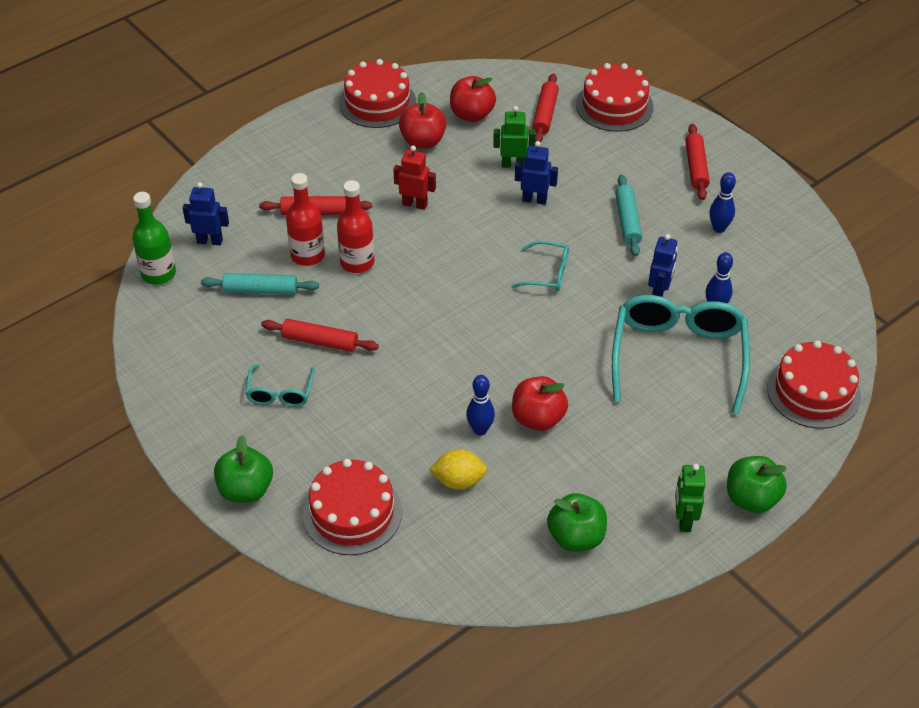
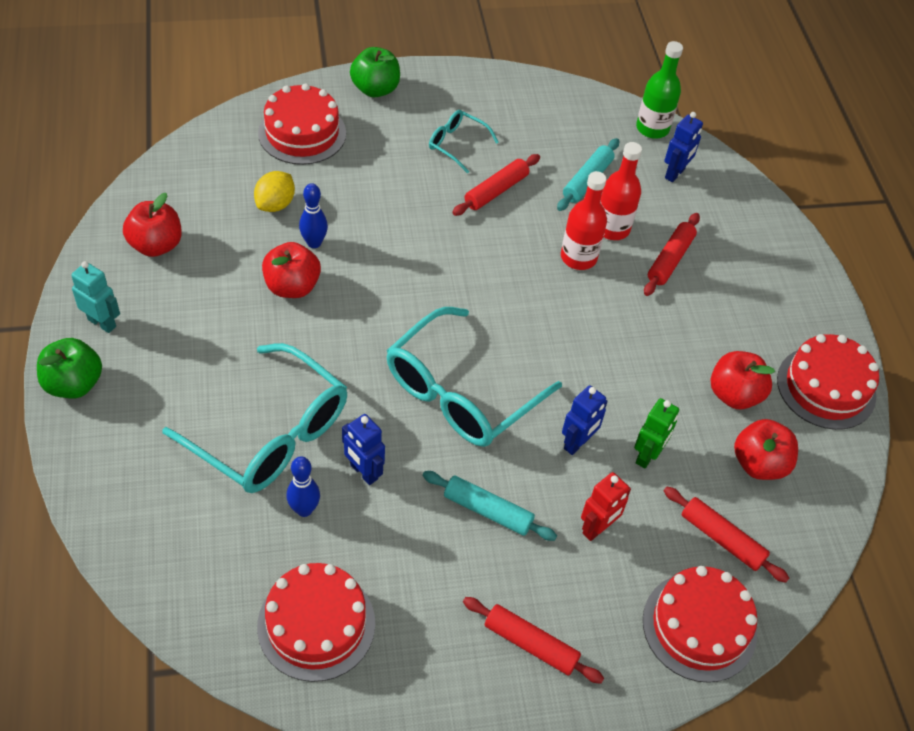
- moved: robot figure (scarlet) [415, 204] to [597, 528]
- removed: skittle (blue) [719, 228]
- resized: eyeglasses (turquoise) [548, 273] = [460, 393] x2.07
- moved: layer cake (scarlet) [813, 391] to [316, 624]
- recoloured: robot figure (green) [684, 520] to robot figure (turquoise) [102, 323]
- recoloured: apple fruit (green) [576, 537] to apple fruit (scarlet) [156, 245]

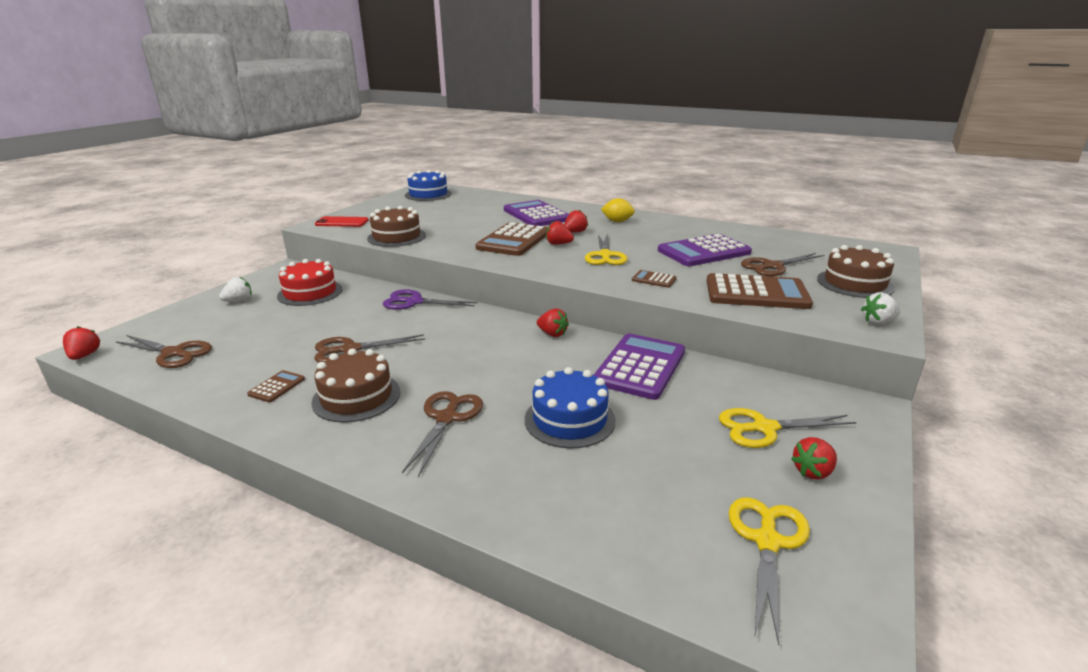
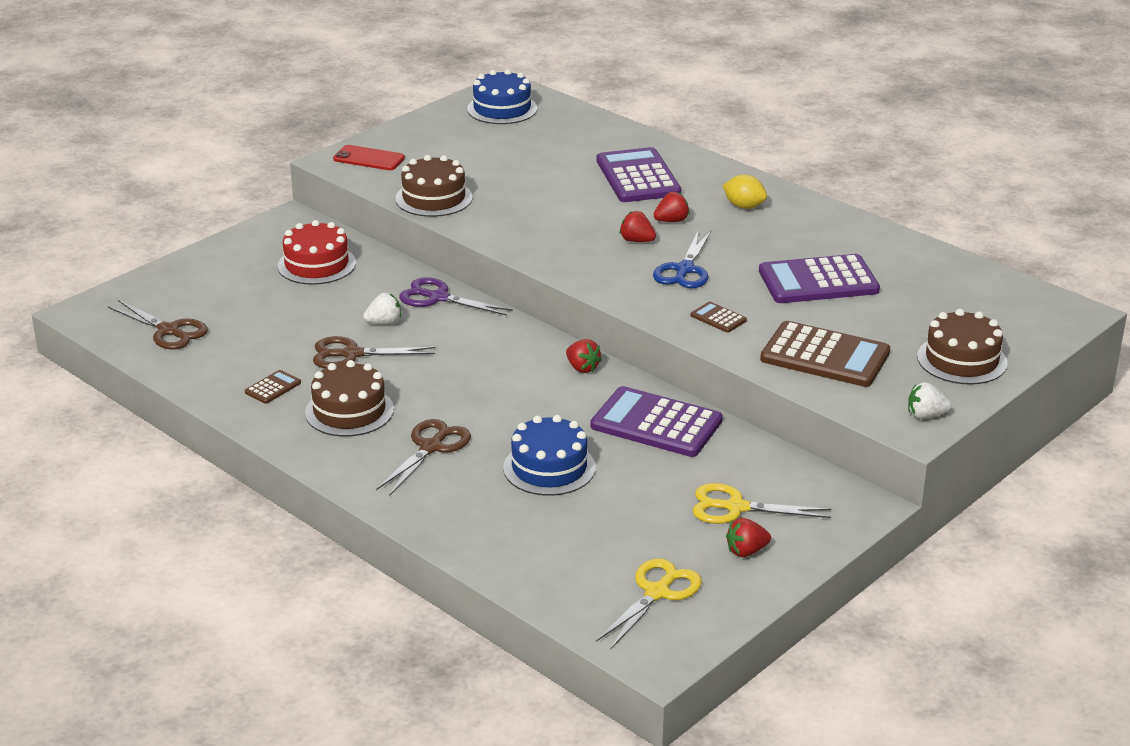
- removed: adding machine (brown) [514, 240]
- recoloured: scissors (golden) [605, 255] to scissors (blue) [684, 270]
- removed: scissors (brown) [772, 266]
- moved: toy strawberry (snow-white) [239, 301] to [384, 322]
- removed: toy strawberry (scarlet) [85, 356]
- turned: adding machine (royal purple) [640, 367] = [656, 424] 105 degrees counterclockwise

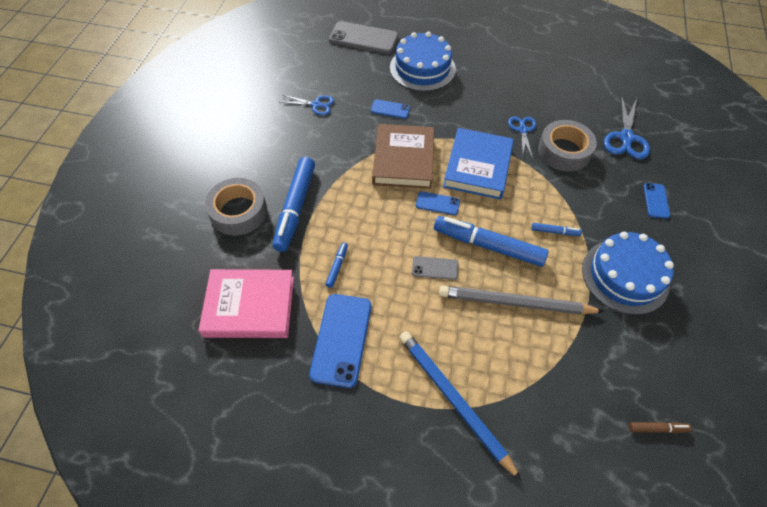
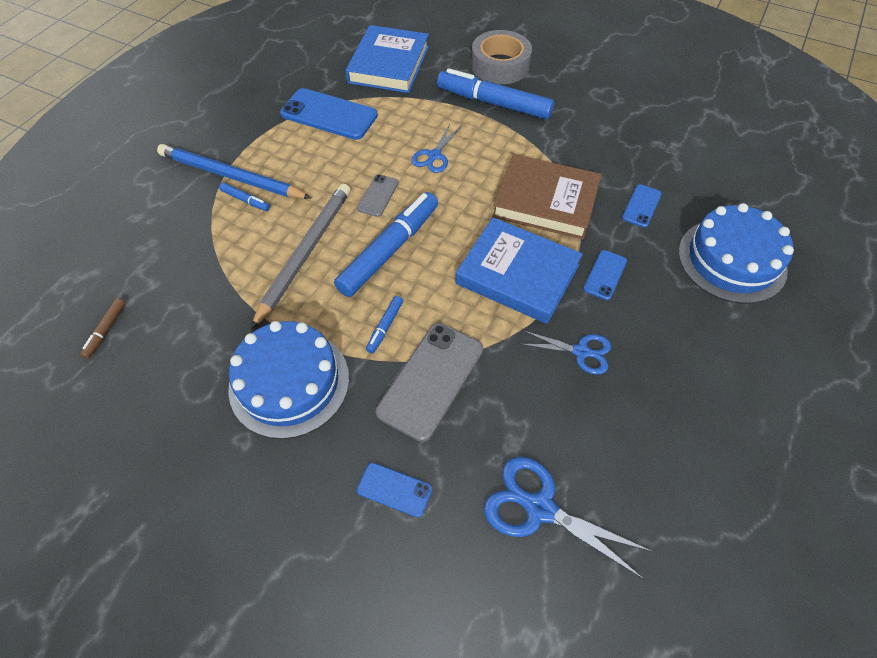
- moved: phone (gray) [363, 38] to [431, 380]
- moved: scissors (blue) [316, 105] to [434, 156]
- removed: tape (gray) [564, 151]
- moved: phone (blue) [437, 203] to [605, 275]
- moved: marker (blue) [337, 267] to [246, 200]
- recoloured: hardback (pink) [249, 306] to hardback (blue) [388, 64]
- turned: lead pencil (blue) [453, 400] = [231, 176] 135 degrees counterclockwise

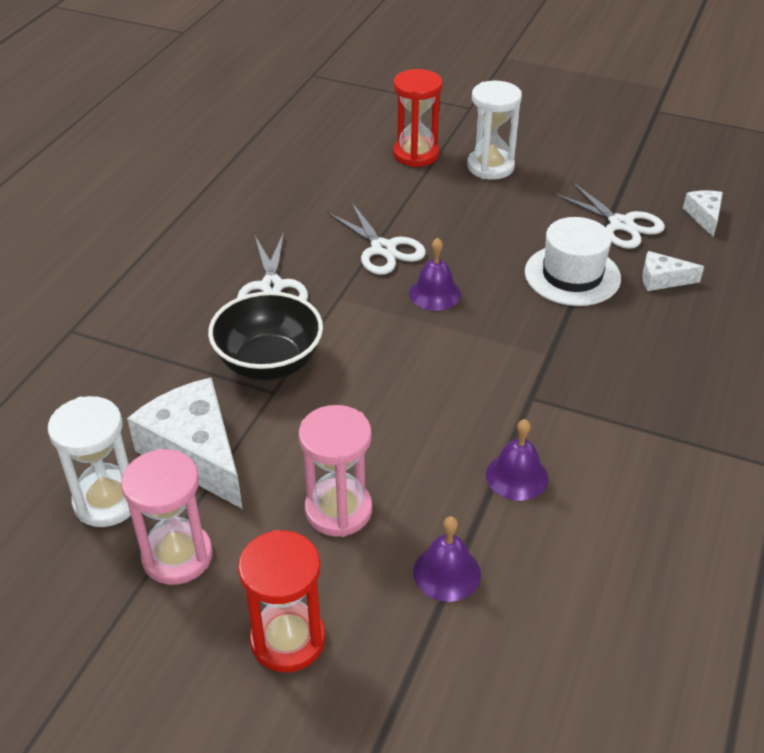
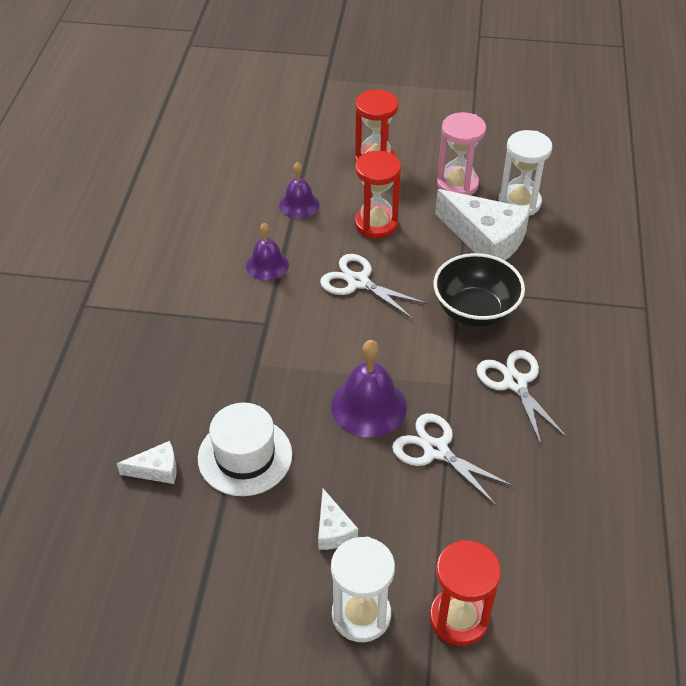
- moved: scissors (snow-white) [621, 224] to [358, 282]
- moved: cheese (snow-white) [704, 216] to [333, 530]
- resized: hand bell (royal purple) [435, 293] = [368, 406] x1.57
- recoloured: sand timer (pink) [338, 510] to sand timer (scarlet) [376, 224]

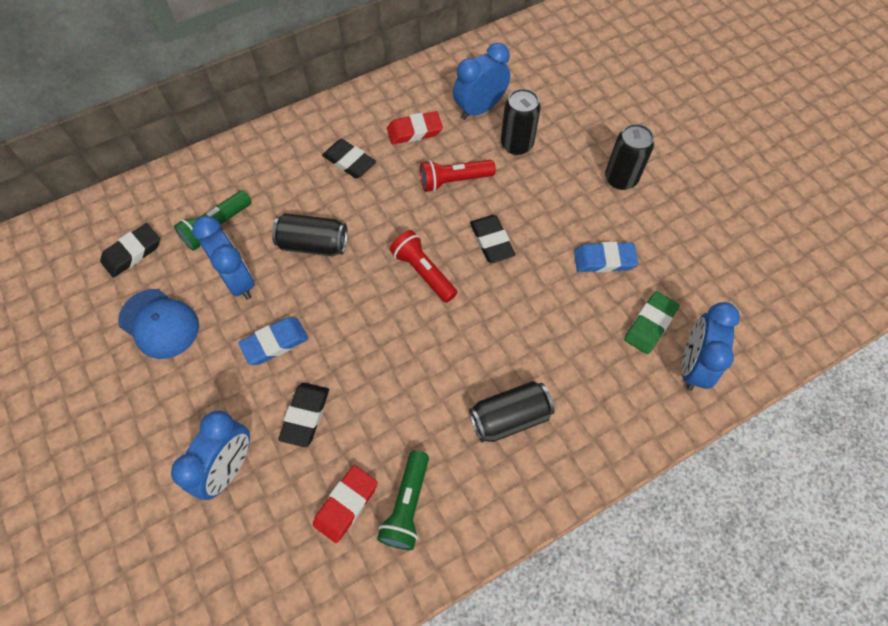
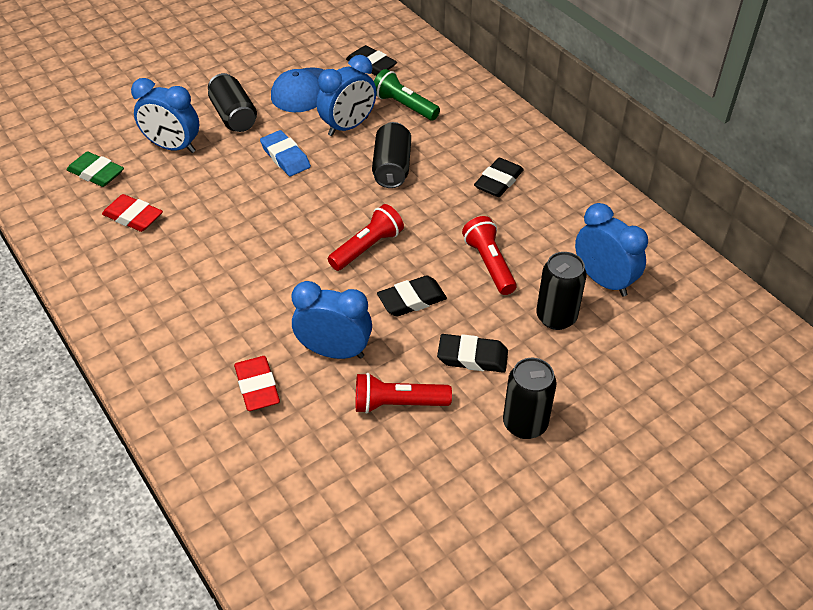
- moved: gum eraser (scarlet) [414, 131] to [257, 387]
- replaced: gum eraser (blue) [604, 260] to flashlight (scarlet) [397, 404]
- moved: gum eraser (green) [650, 324] to [96, 173]
- moved: alarm clock (blue) [692, 365] to [334, 351]
- moved: soda can (jet-black) [509, 417] to [234, 116]
- moved: gum eraser (jet-black) [305, 415] to [472, 357]
- removed: flashlight (green) [407, 506]

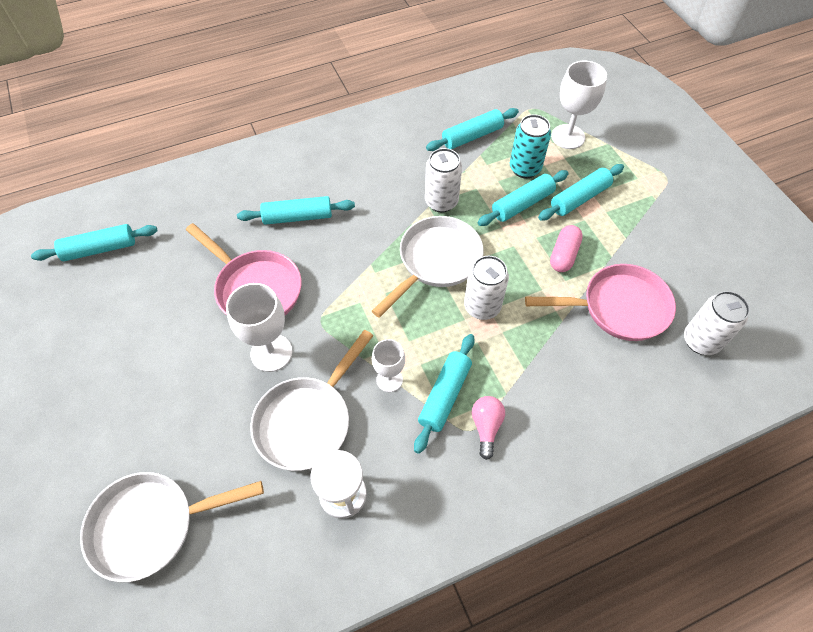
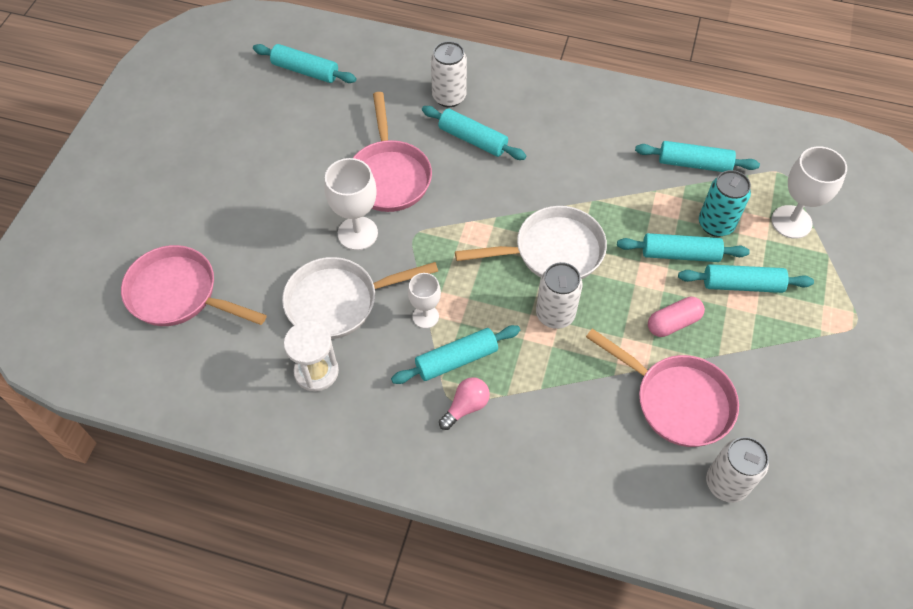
- moved: soda can (snow-white) [441, 202] to [449, 97]
- recoloured: frying pan (snow-white) [151, 525] to frying pan (pink) [178, 294]

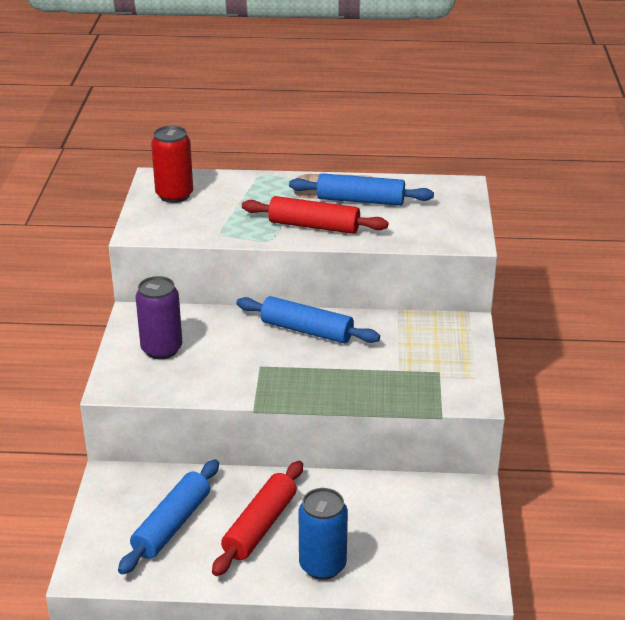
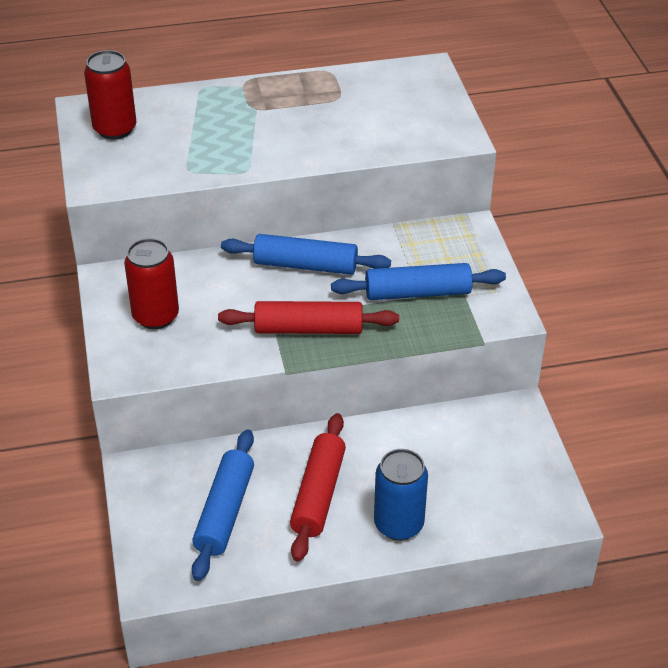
- moved: dough roller (blue) [360, 200] to [417, 293]
- moved: dough roller (scarlet) [314, 226] to [308, 329]
- recoloured: soda can (royal purple) [161, 349] to soda can (scarlet) [155, 316]

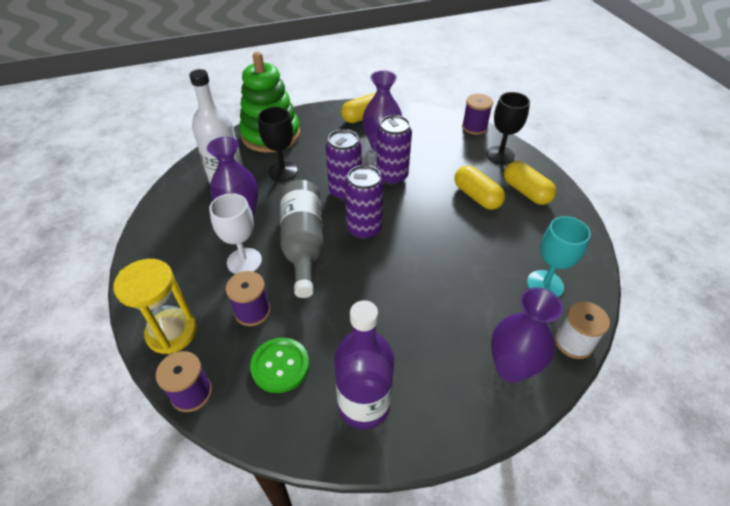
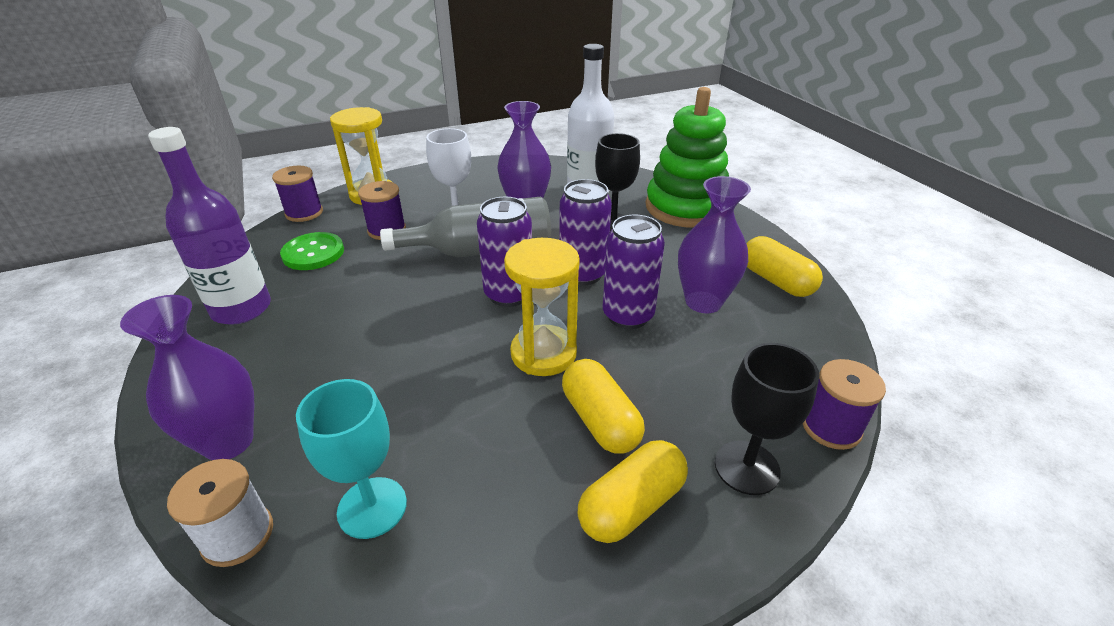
- turned: pill (golden) [477, 196] = [600, 420] 75 degrees counterclockwise
- added: sand timer (golden) [543, 353]

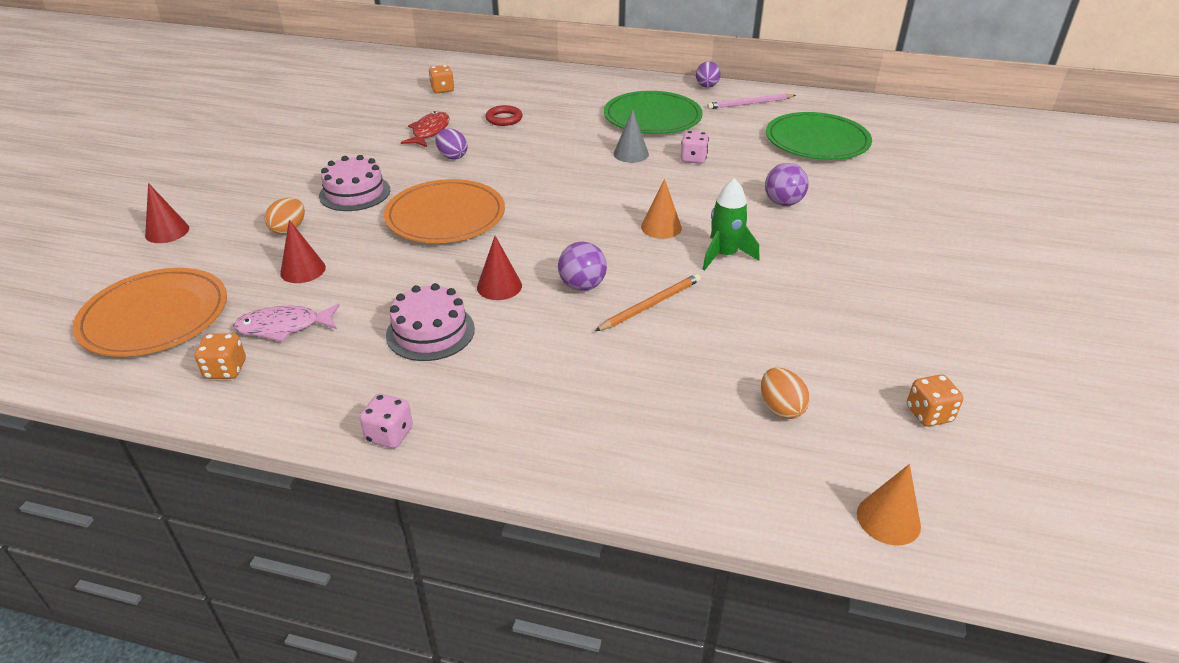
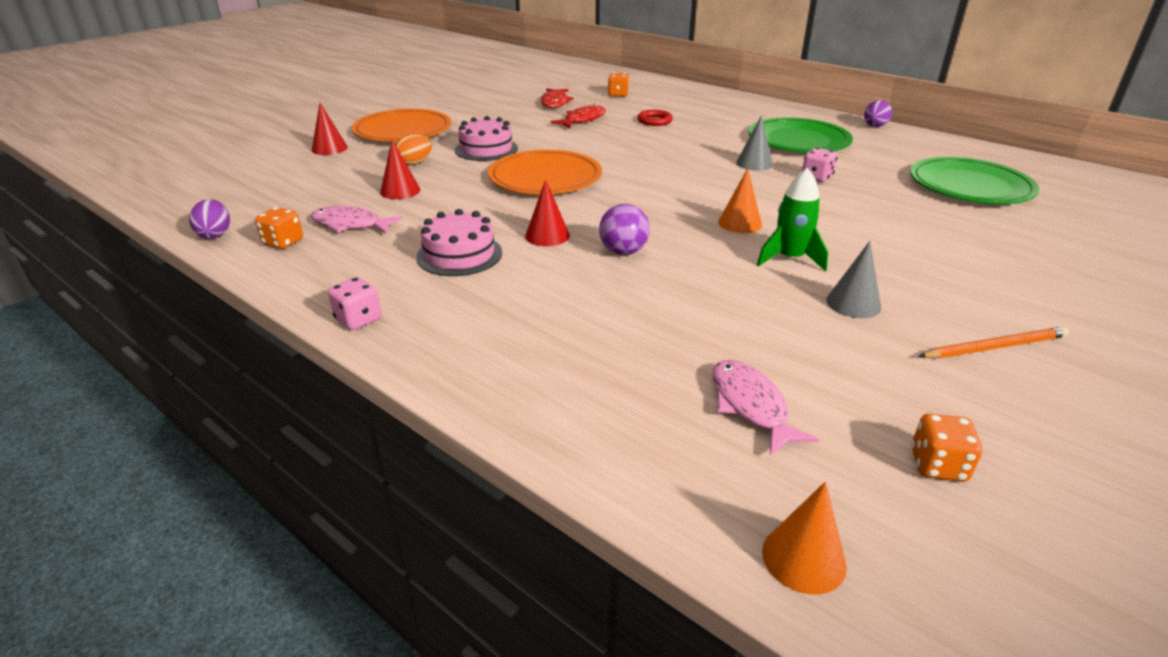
- removed: lead pencil (pink) [749, 104]
- moved: egg (royal purple) [452, 156] to [215, 234]
- removed: ball (royal purple) [783, 203]
- moved: dinner plate (bright orange) [155, 316] to [403, 130]
- moved: lead pencil (bright orange) [651, 305] to [995, 347]
- replaced: egg (bright orange) [781, 408] to fish (pink) [750, 406]
- added: fish (scarlet) [555, 103]
- added: cone shape (gray) [853, 303]

